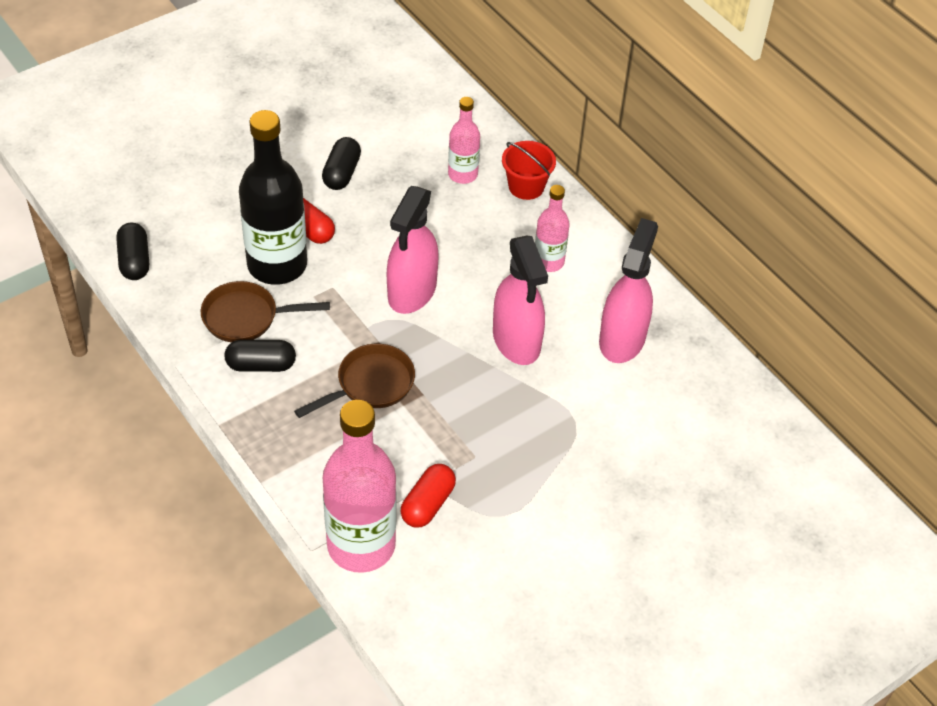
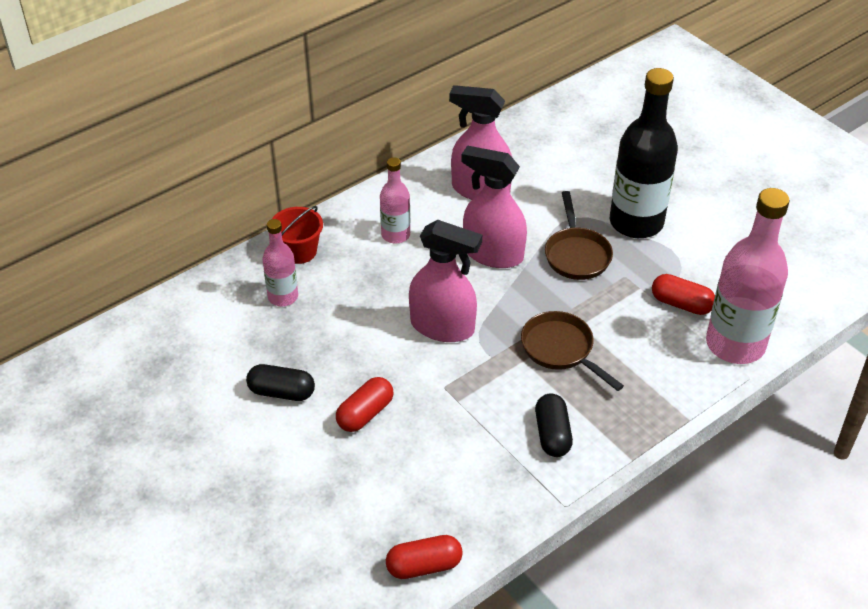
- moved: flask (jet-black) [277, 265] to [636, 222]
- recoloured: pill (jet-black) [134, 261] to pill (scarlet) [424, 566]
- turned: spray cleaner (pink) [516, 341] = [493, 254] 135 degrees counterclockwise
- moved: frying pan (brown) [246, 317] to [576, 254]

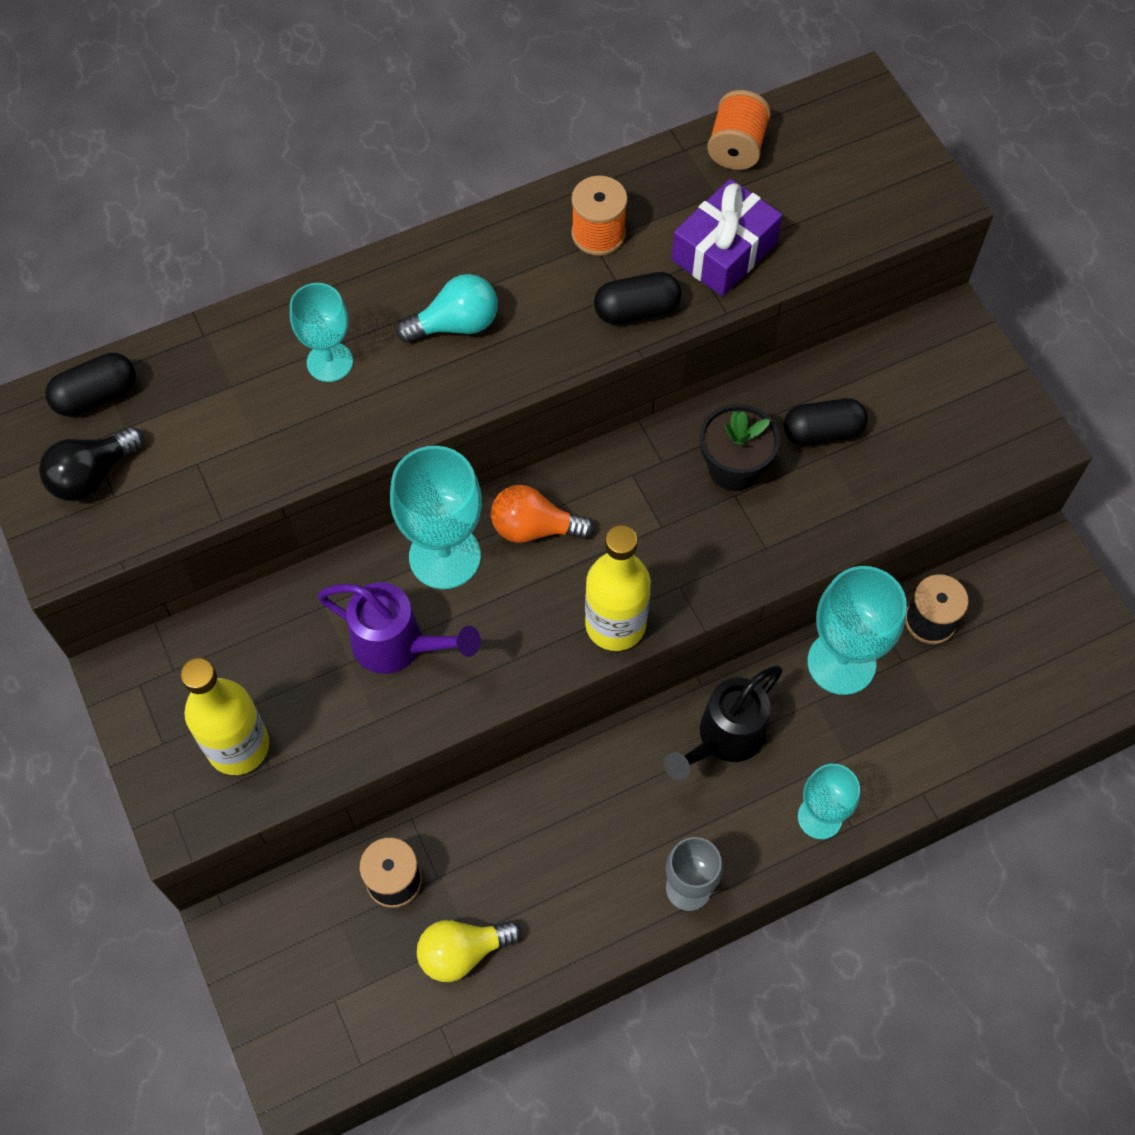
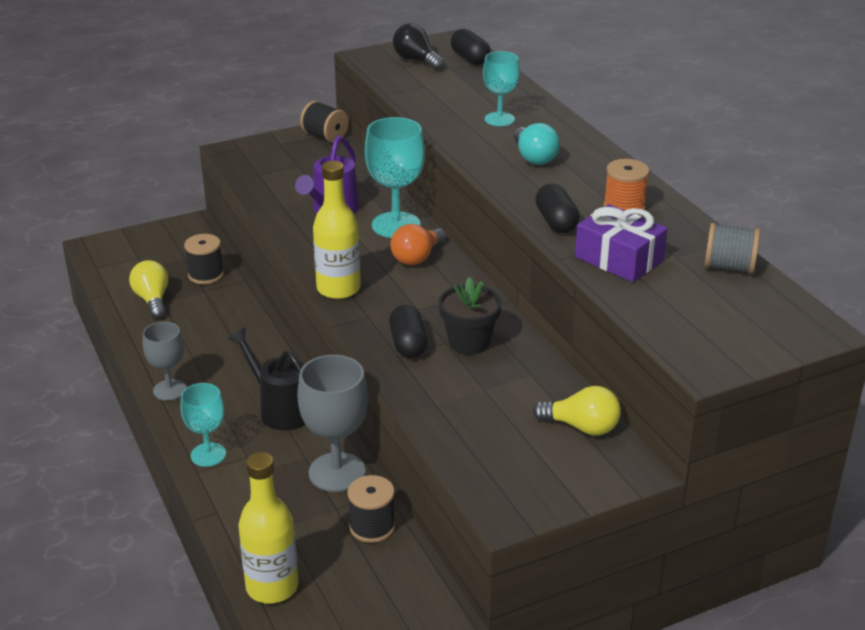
- recoloured: spool (bright orange) [736, 147] to spool (gray) [729, 267]
- moved: pill (jet-black) [822, 432] to [408, 344]
- turned: lightbulb (bright orange) [534, 528] = [417, 257] 150 degrees counterclockwise
- recoloured: wine glass (turquoise) [841, 662] to wine glass (gray) [337, 472]
- moved: flask (golden) [238, 746] to [272, 587]
- added: spool (jet-black) [325, 136]
- added: lightbulb (golden) [582, 427]

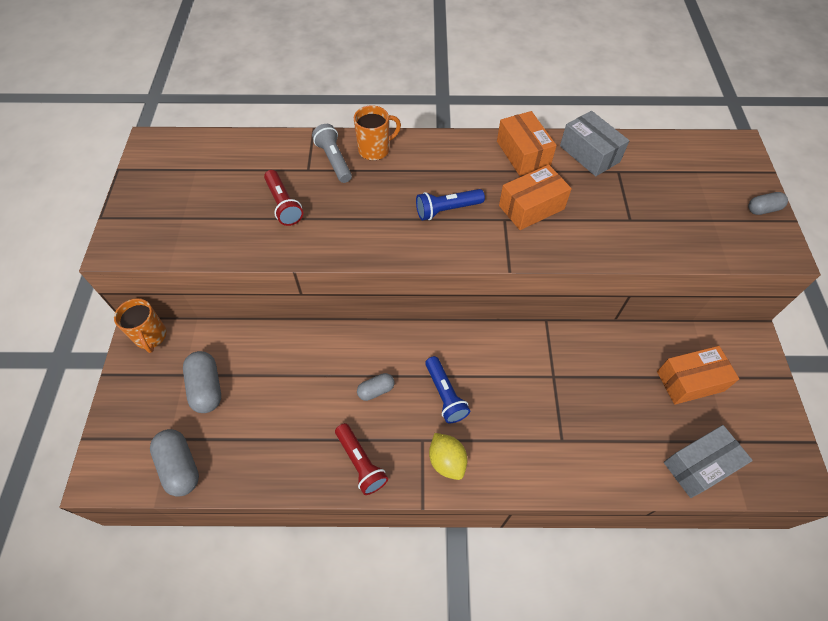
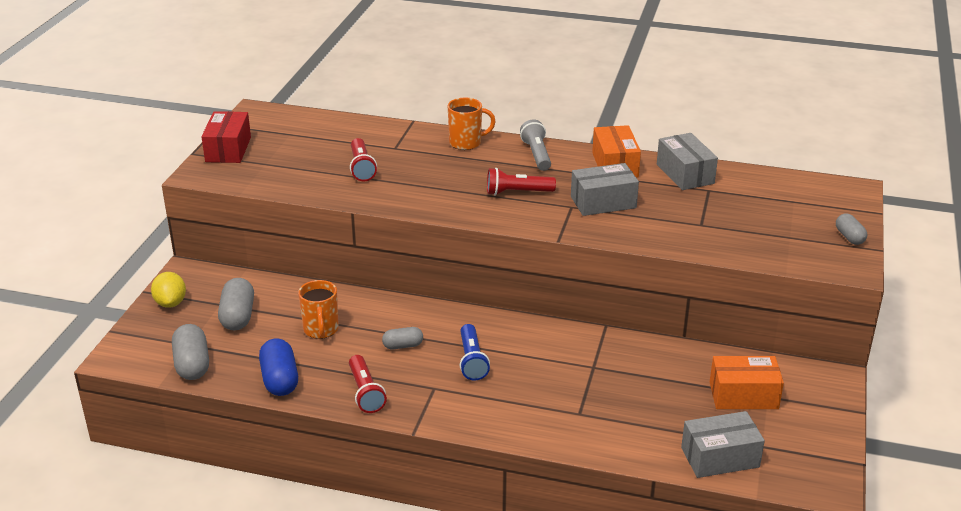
- moved: flashlight (gray) [334, 160] to [536, 155]
- recoloured: parcel (bright orange) [531, 207] to parcel (gray) [603, 202]
- recoloured: flashlight (blue) [447, 210] to flashlight (scarlet) [517, 192]
- turned: pill (gray) [763, 209] = [849, 237] 75 degrees clockwise
- moved: mug (bright orange) [151, 336] to [321, 330]
- moved: toy lemon (golden) [447, 461] to [171, 303]
- added: parcel (scarlet) [228, 149]
- added: pill (blue) [280, 380]

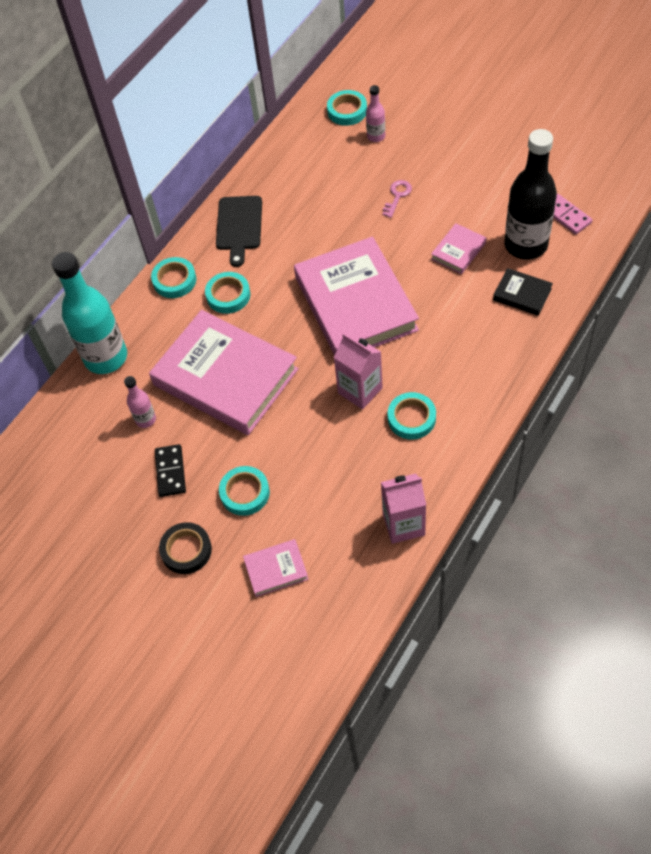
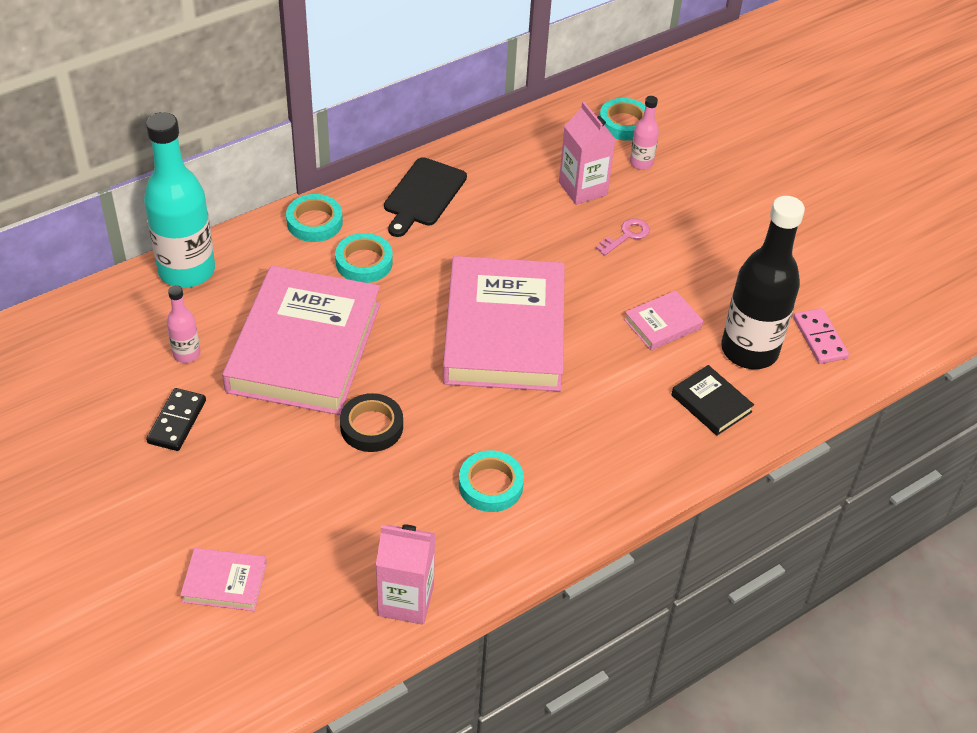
- turned: hardback (pink) [225, 377] = [304, 347] 45 degrees clockwise
- moved: milk carton (pink) [360, 390] to [583, 188]
- removed: tape (turquoise) [245, 493]
- moved: tape (jet-black) [186, 550] to [371, 427]

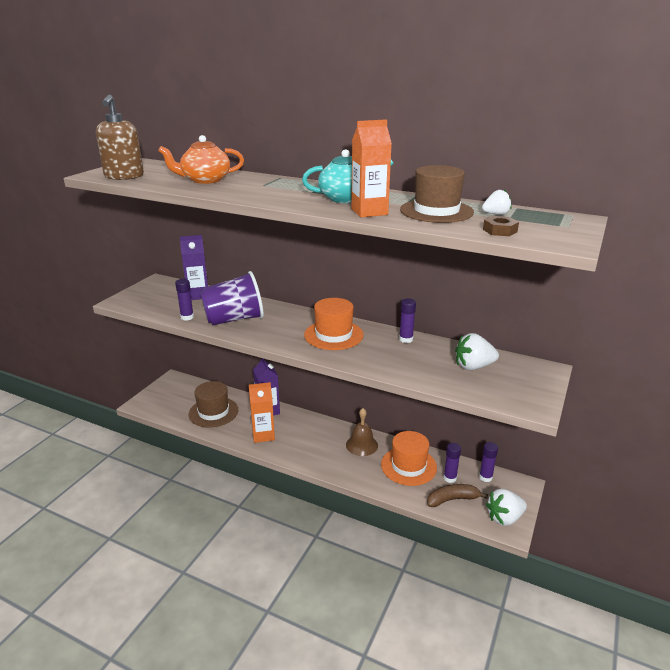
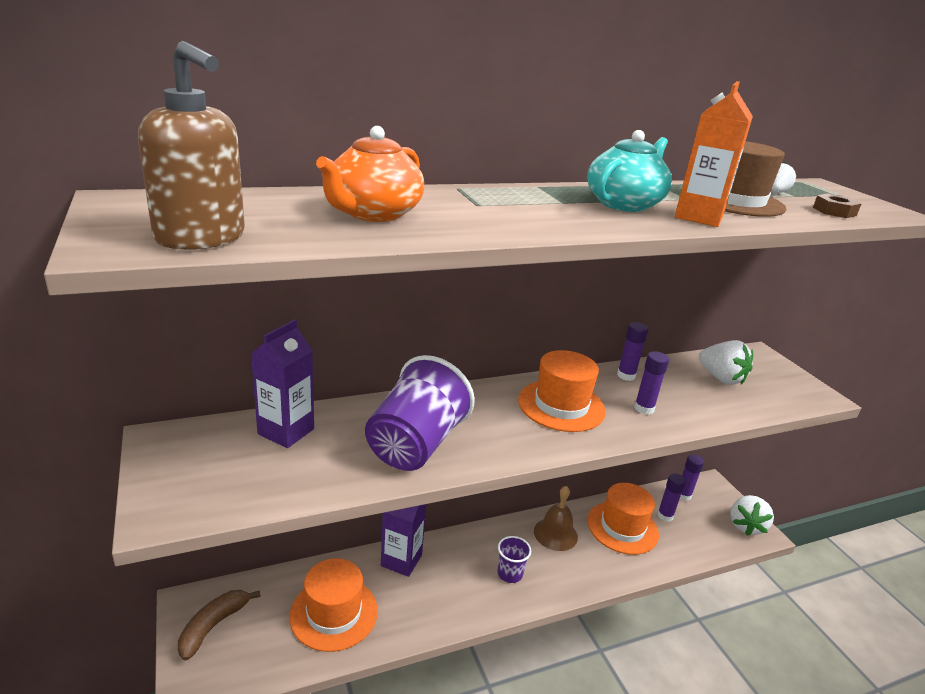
- moved: glue stick (royal purple) [187, 317] to [644, 408]
- turned: toy strawberry (snow-white) [473, 366] = [721, 378] 75 degrees counterclockwise
- recoloured: top hat (brown) [213, 412] to top hat (bright orange) [334, 613]
- removed: milk carton (bright orange) [263, 435]
- moved: toy banana (brown) [452, 499] to [213, 626]
- added: beaker (royal purple) [510, 574]

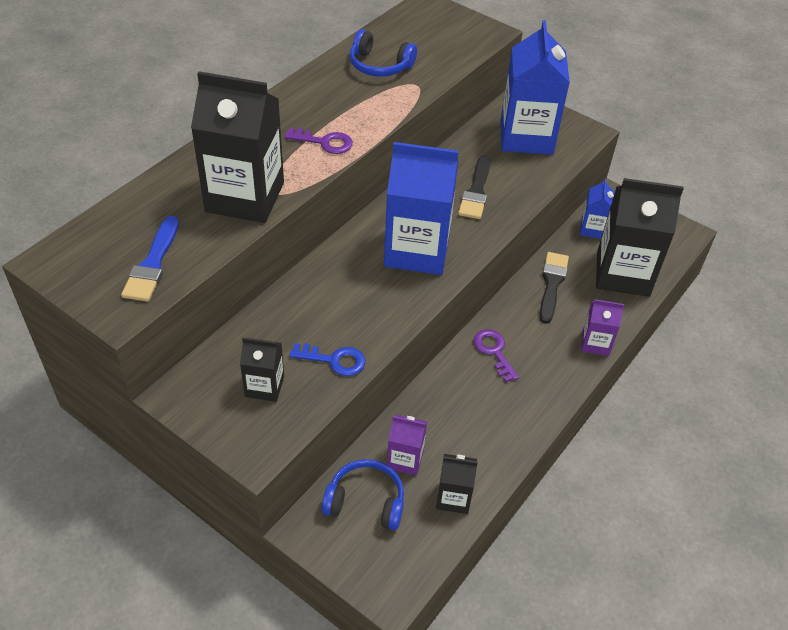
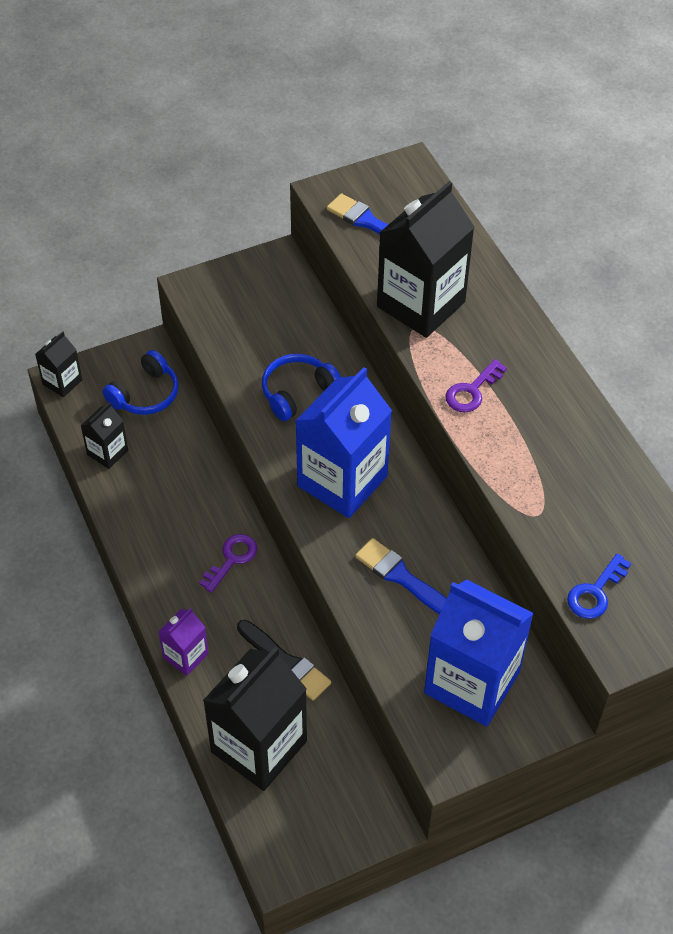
- moved: over-ear headphones (blue) [379, 65] to [297, 392]
- recoloured: brush (jet-black) [476, 191] to brush (blue) [402, 577]
- removed: milk carton (blue) [593, 229]
- turned: latchkey (royal purple) [494, 352] = [232, 559] 60 degrees counterclockwise
- moved: milk carton (jet-black) [264, 386] to [62, 382]
- moved: latchkey (blue) [334, 360] to [595, 592]
- removed: milk carton (royal purple) [405, 459]

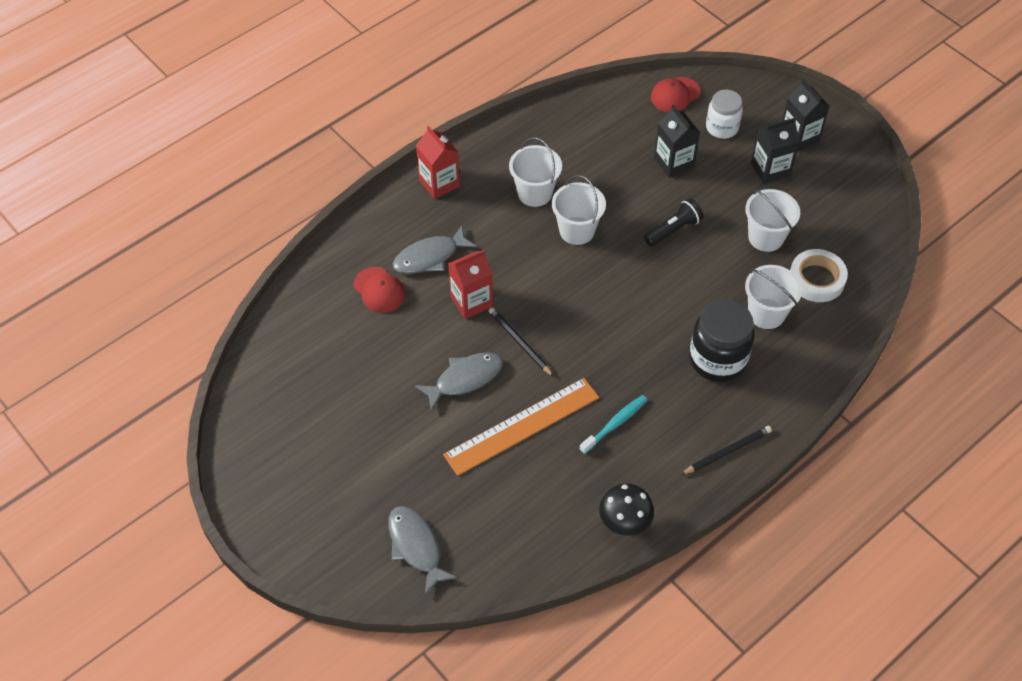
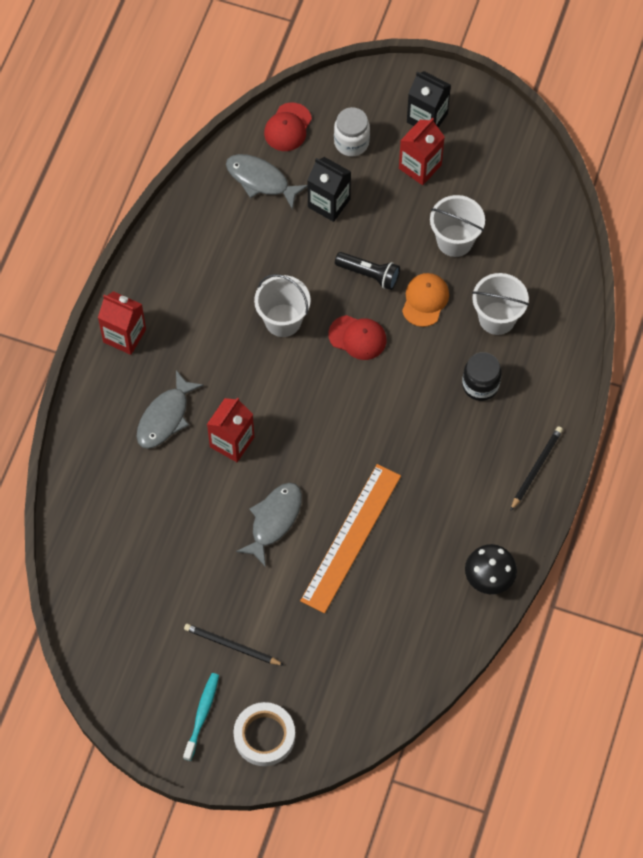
- recoloured: milk carton (jet-black) [770, 169] to milk carton (scarlet) [420, 166]
- removed: pail (snow-white) [535, 193]
- turned: flashlight (jet-black) [673, 230] = [369, 274] 90 degrees clockwise
- moved: tape (snow-white) [816, 279] to [264, 736]
- moved: peaked cap (scarlet) [379, 290] to [357, 337]
- resized: jam jar (jet-black) [717, 359] = [480, 385] x0.64
- moved: lead pencil (jet-black) [520, 342] to [232, 646]
- moved: tooth brush (turquoise) [614, 424] to [202, 715]
- moved: fish (gray) [416, 546] to [261, 180]
- added: peaked cap (bright orange) [425, 300]

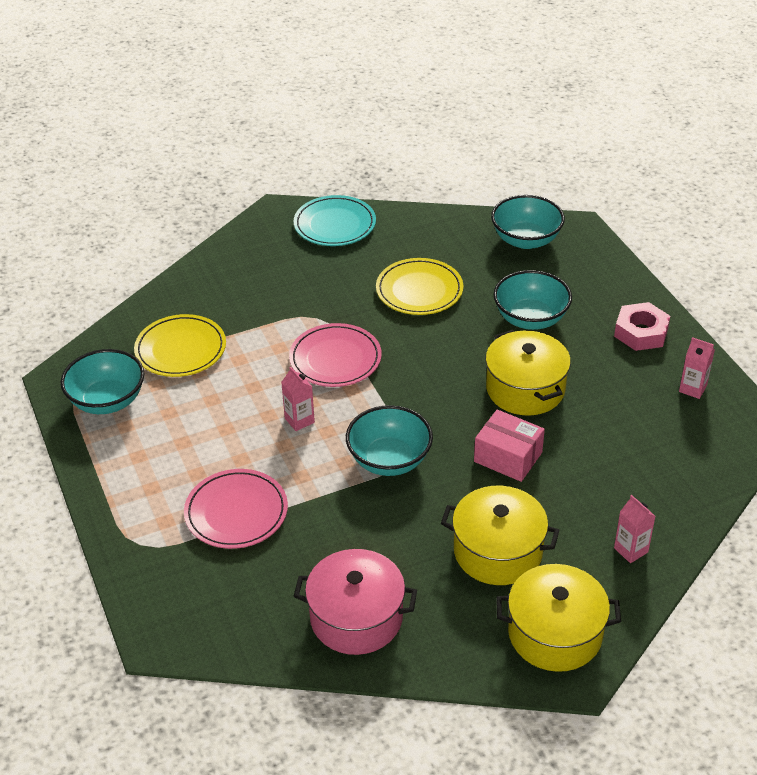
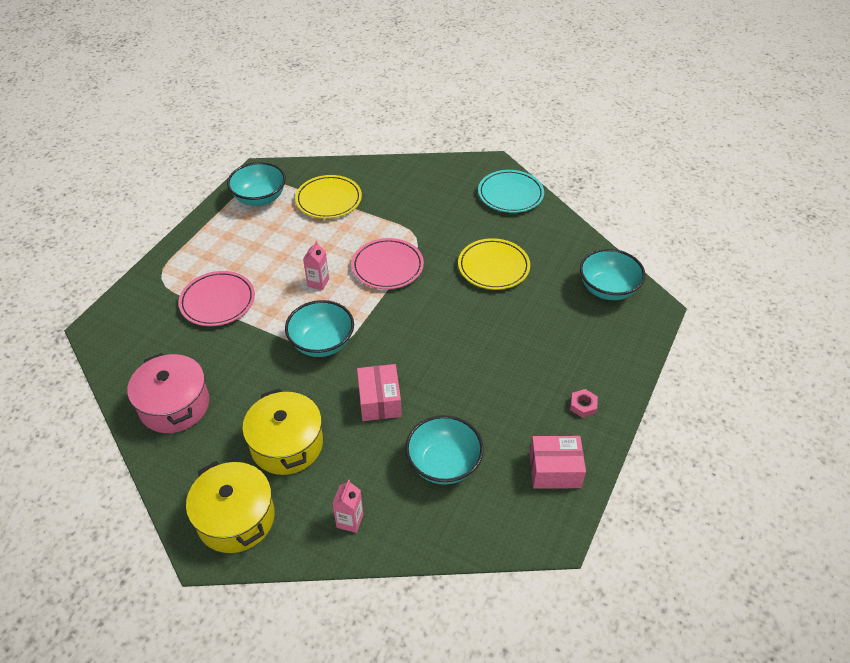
- moved: serving bowl (turquoise) [530, 318] to [443, 464]
- resized: nut (pink) [641, 332] = [583, 405] x0.57
- removed: stockpot (golden) [525, 389]
- replaced: milk carton (pink) [692, 389] to parcel (pink) [554, 470]

